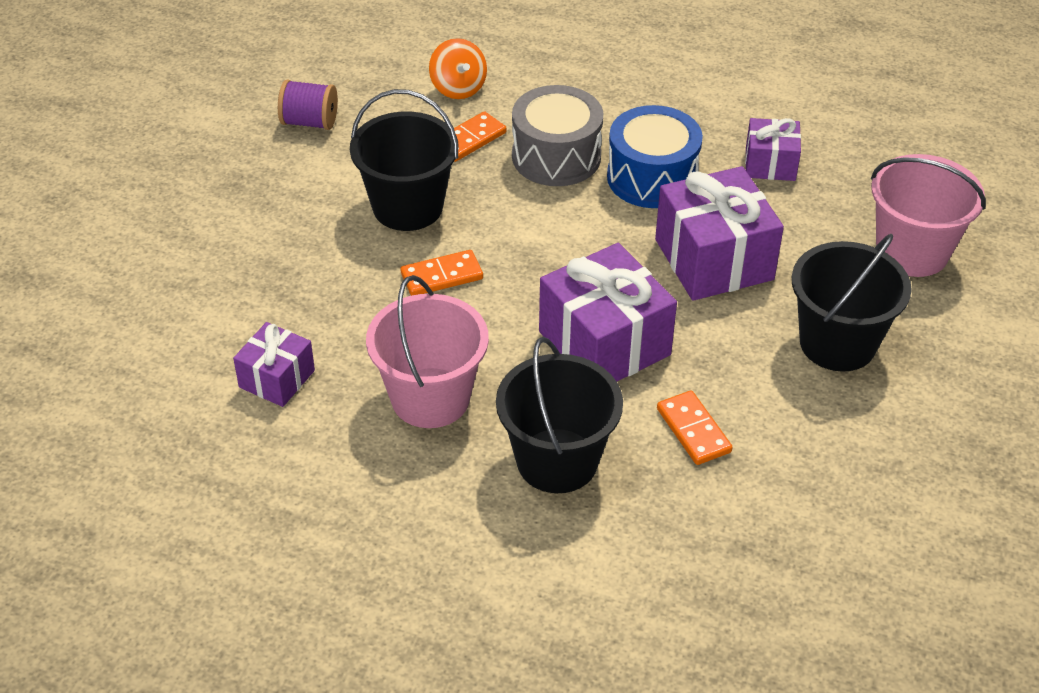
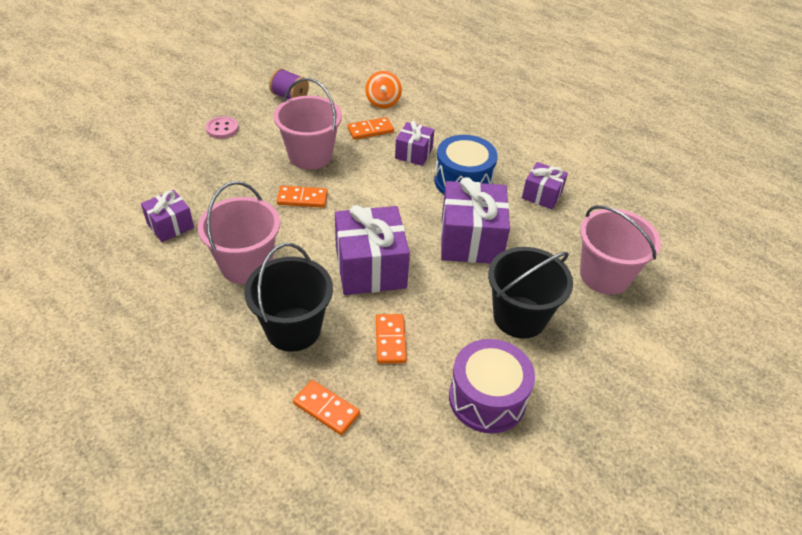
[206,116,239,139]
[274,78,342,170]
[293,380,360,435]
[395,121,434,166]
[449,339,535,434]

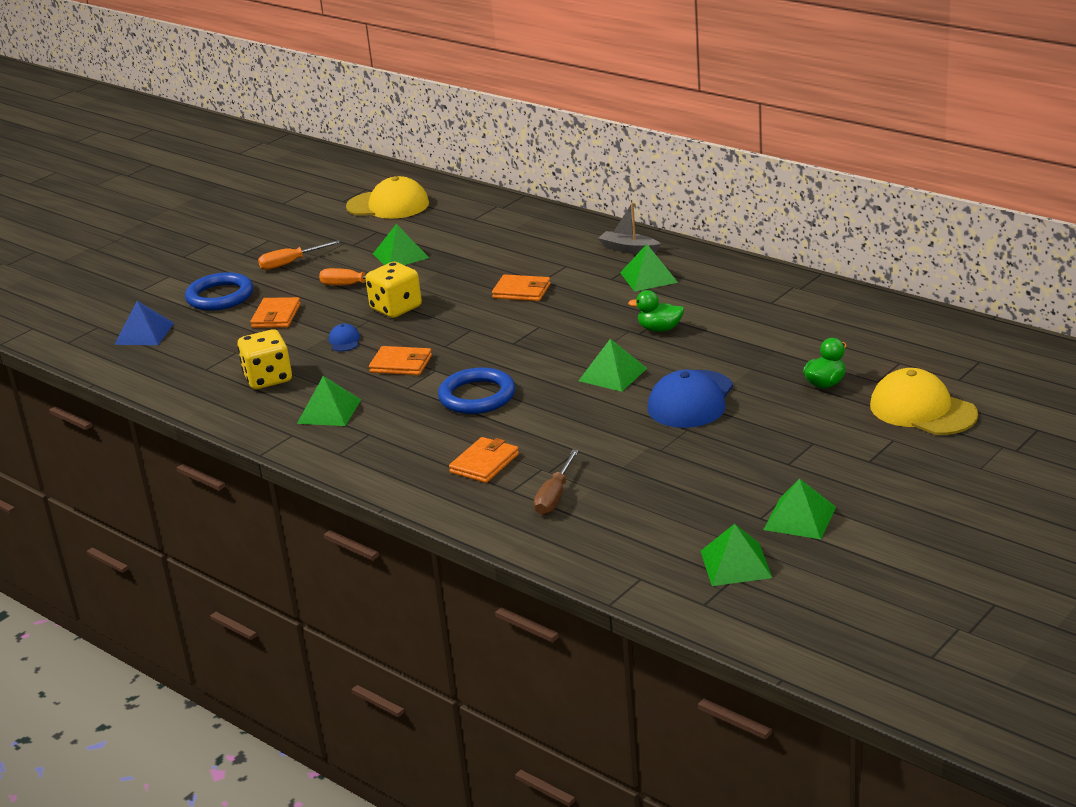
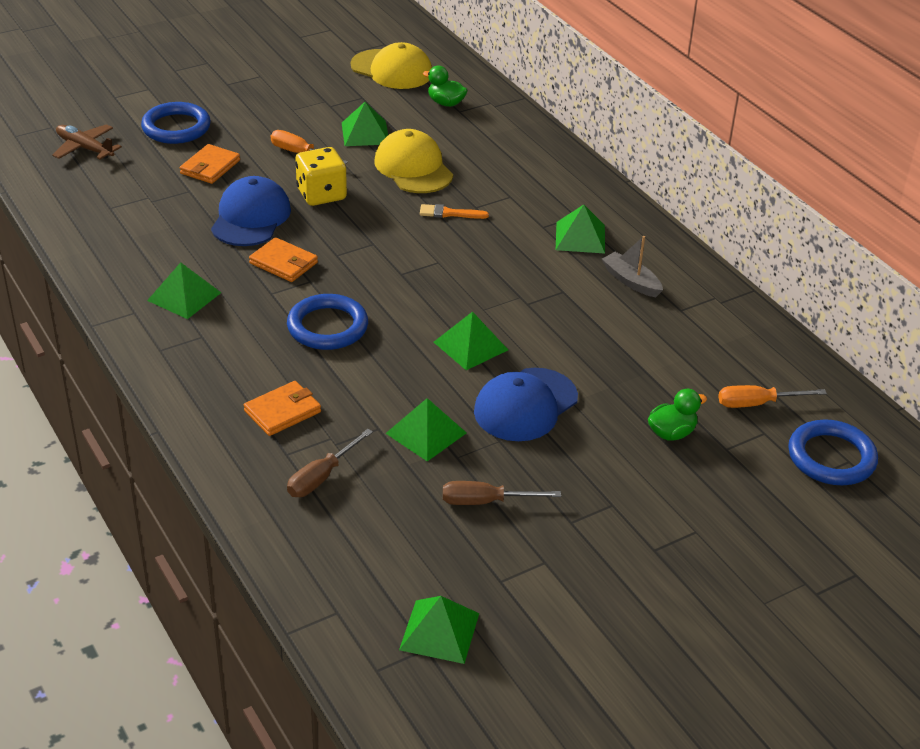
[52,124,122,159]
[211,176,291,246]
[374,129,453,193]
[385,398,467,461]
[420,204,489,219]
[423,66,468,107]
[443,481,561,505]
[602,236,663,297]
[718,385,827,408]
[788,420,878,485]
[237,329,292,389] (first image)

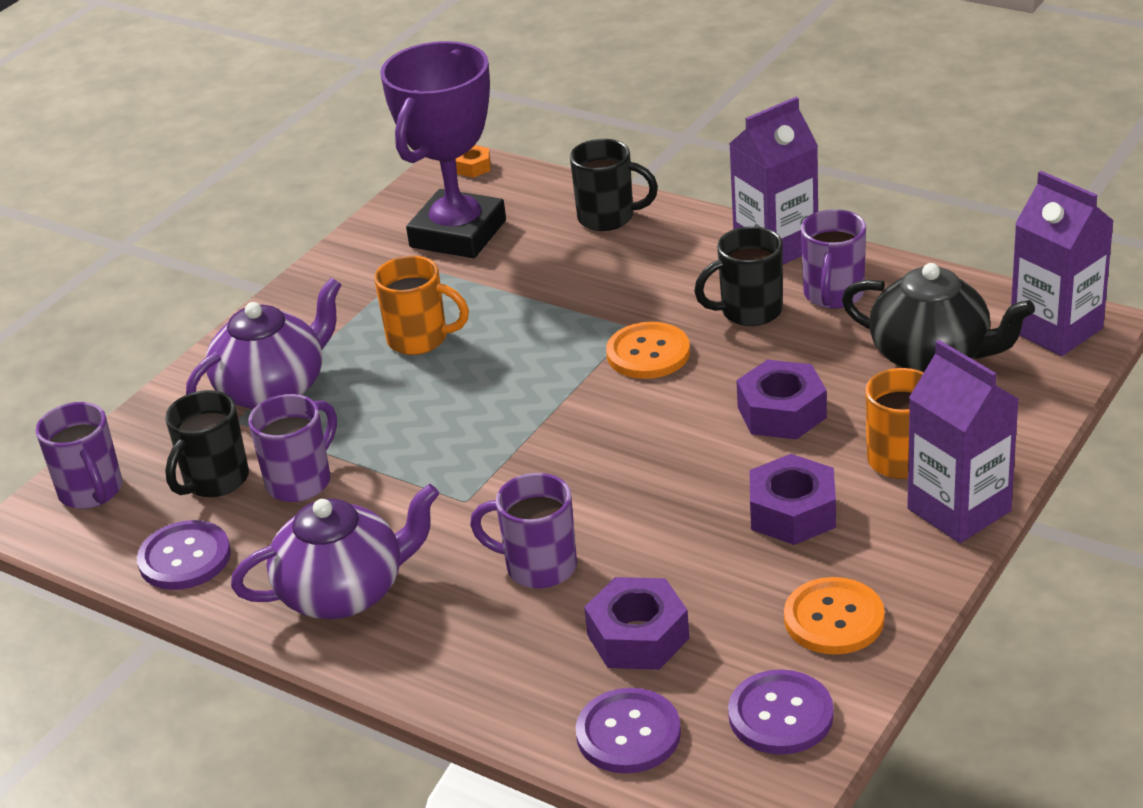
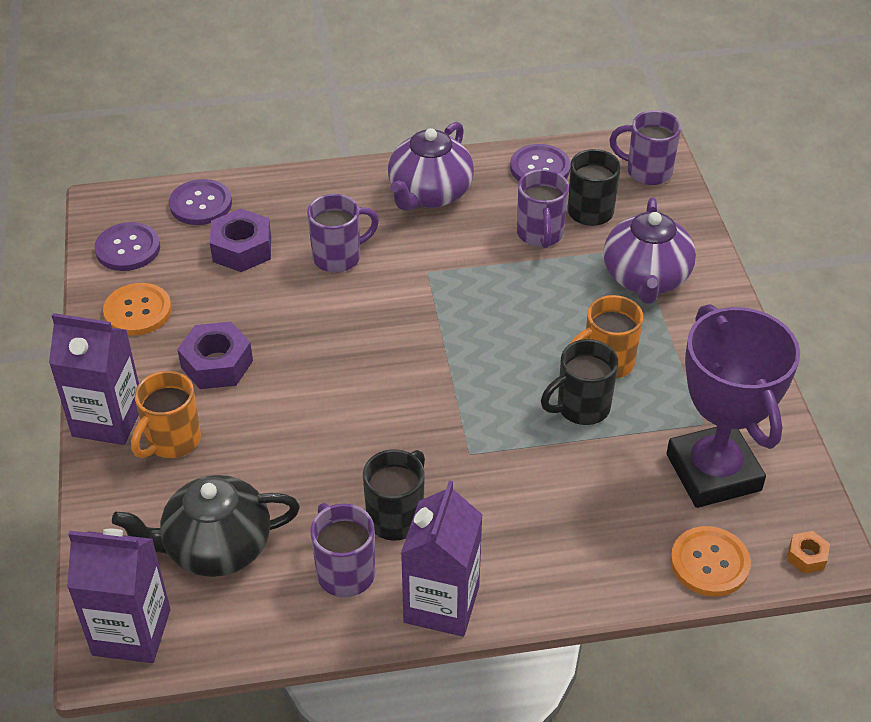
[541,339,618,425]
[670,526,751,597]
[737,360,827,440] (first image)

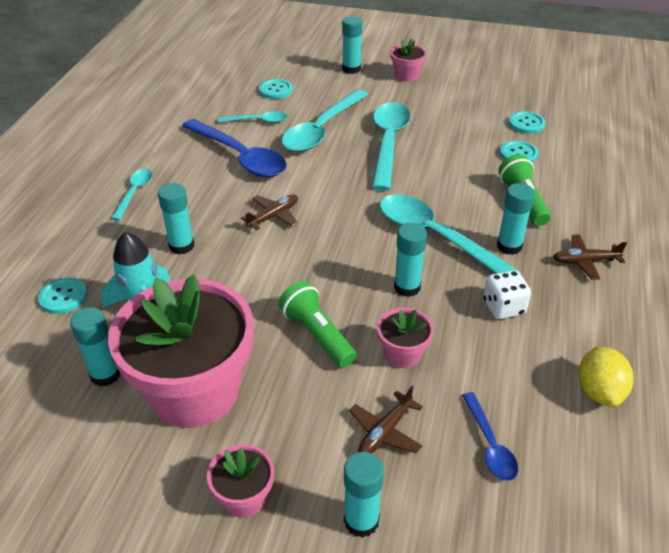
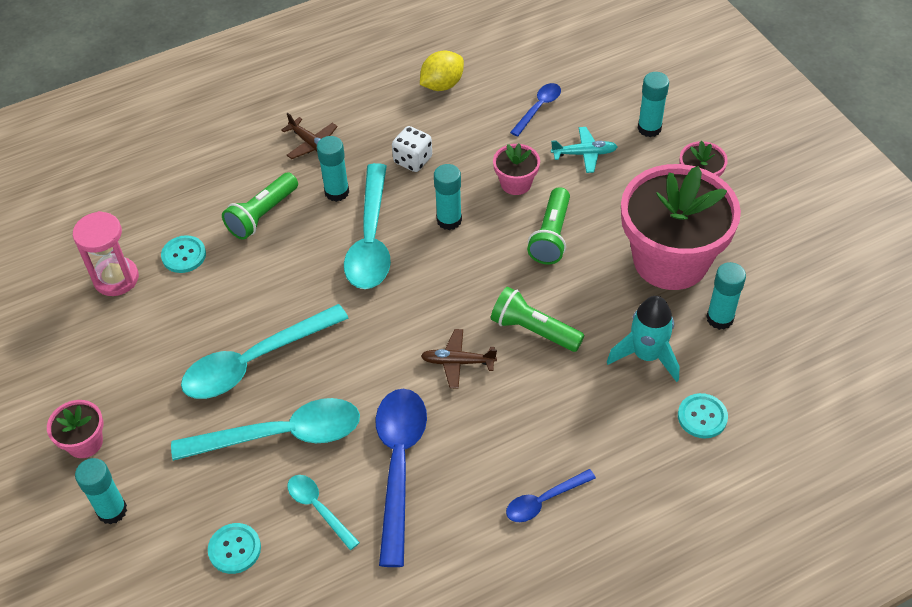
[73,211,139,296]
[491,287,584,352]
[506,469,596,522]
[551,127,618,173]
[158,183,194,254] (first image)

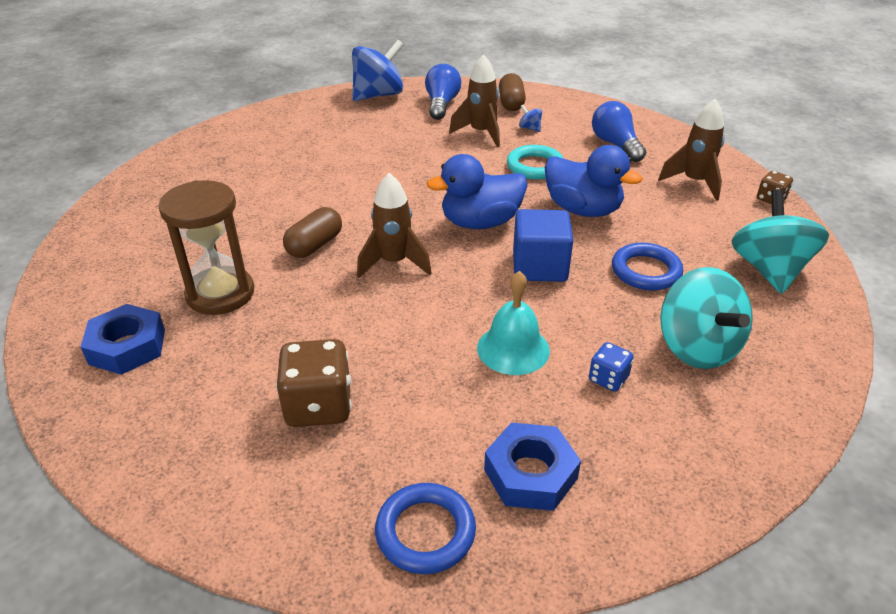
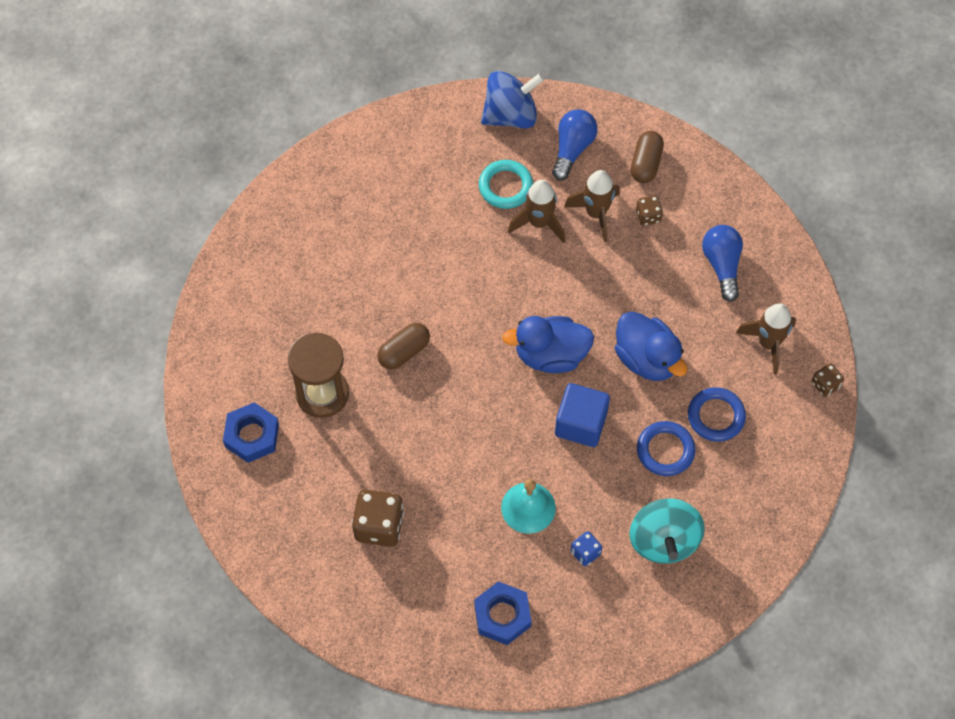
[479,160,533,209]
[508,180,565,243]
[636,195,663,226]
[688,387,746,442]
[732,189,829,294] (first image)

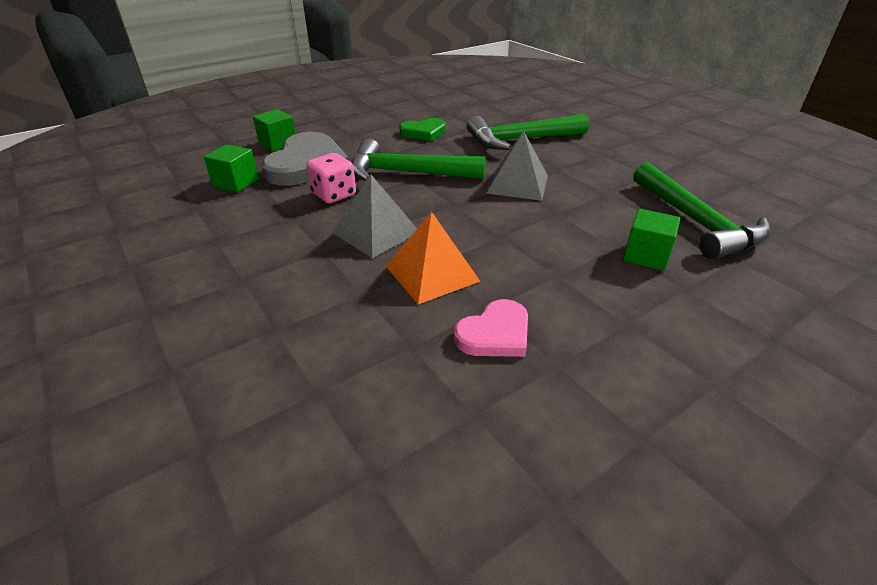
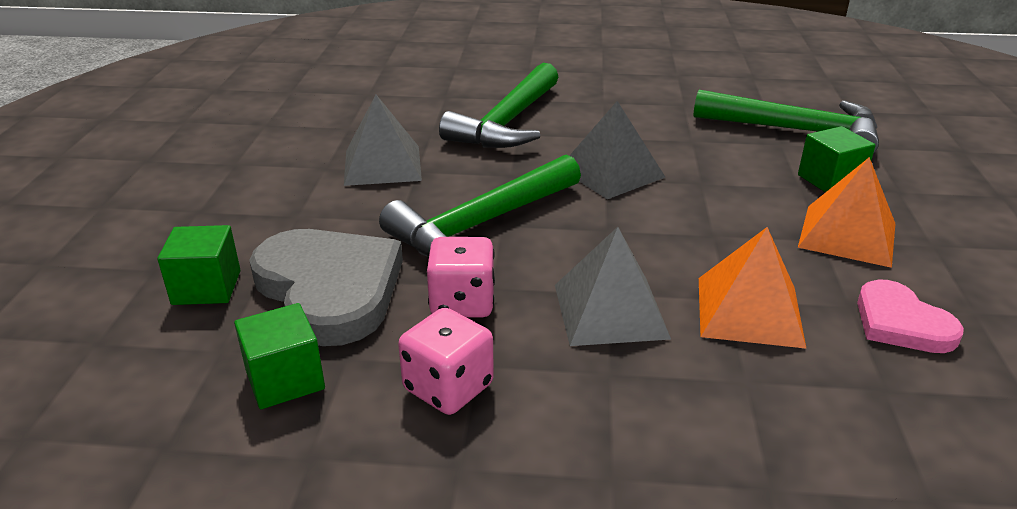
[344,95,422,186]
[398,308,494,415]
[798,157,895,268]
[857,279,964,353]

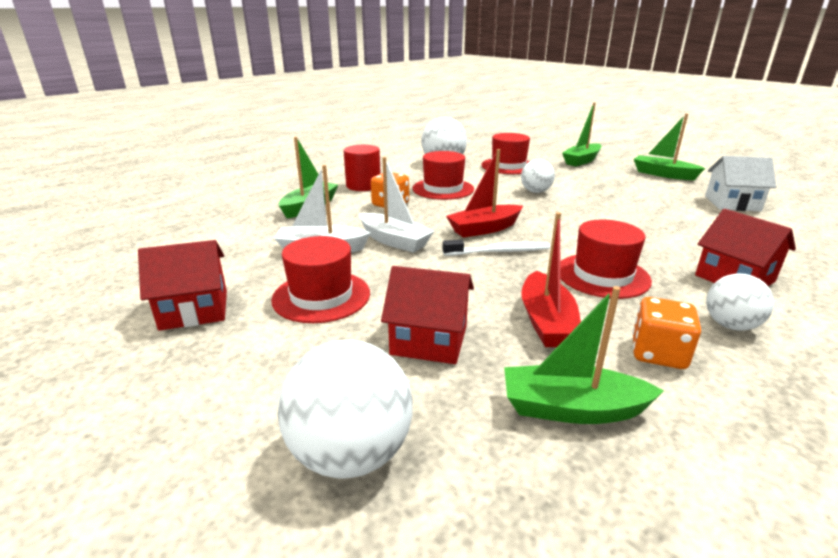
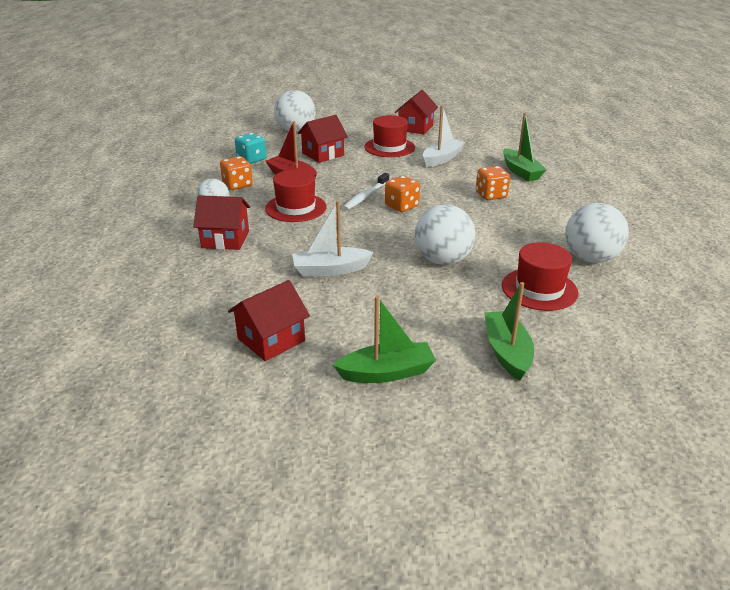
[228,280,310,361]
[235,133,266,164]
[292,201,374,277]
[385,176,420,212]
[415,204,476,265]
[343,145,381,191] (first image)
[412,151,474,200] (first image)

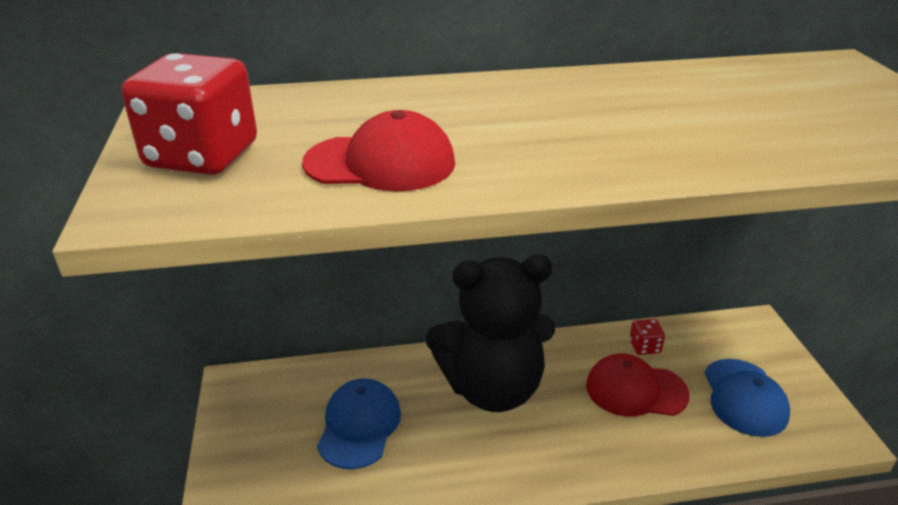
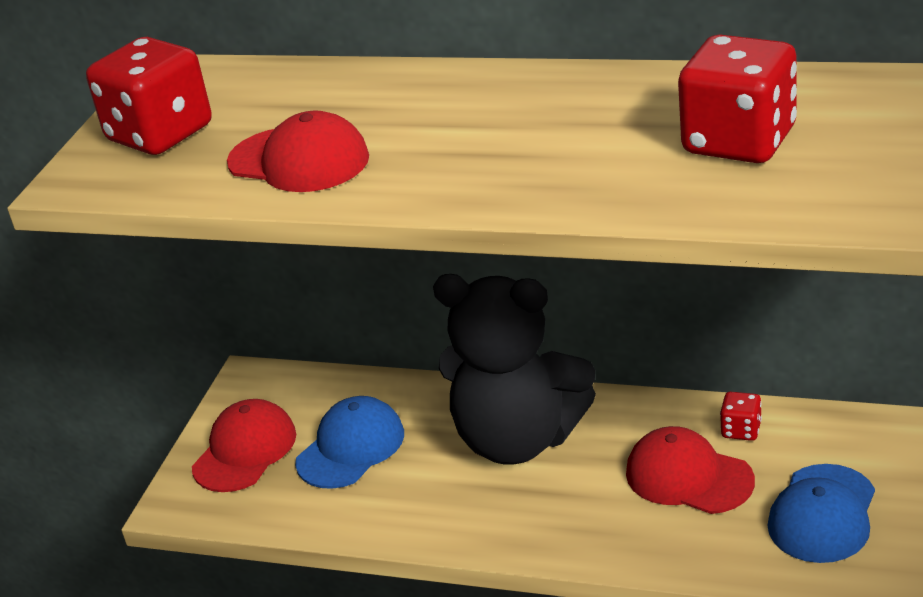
[192,399,296,492]
[678,35,797,163]

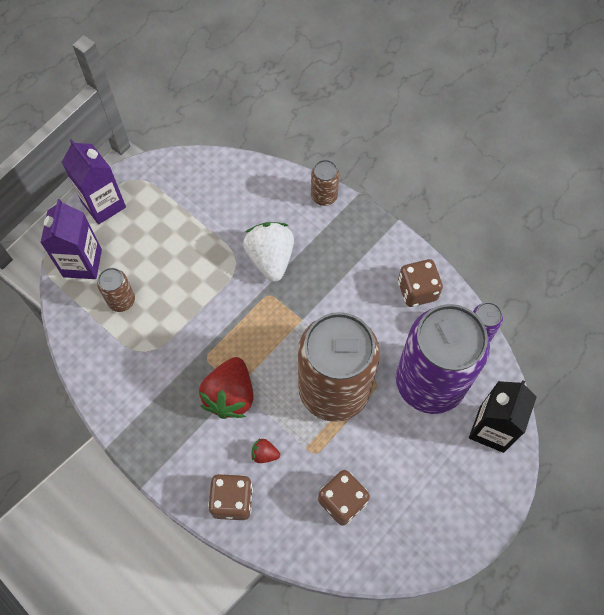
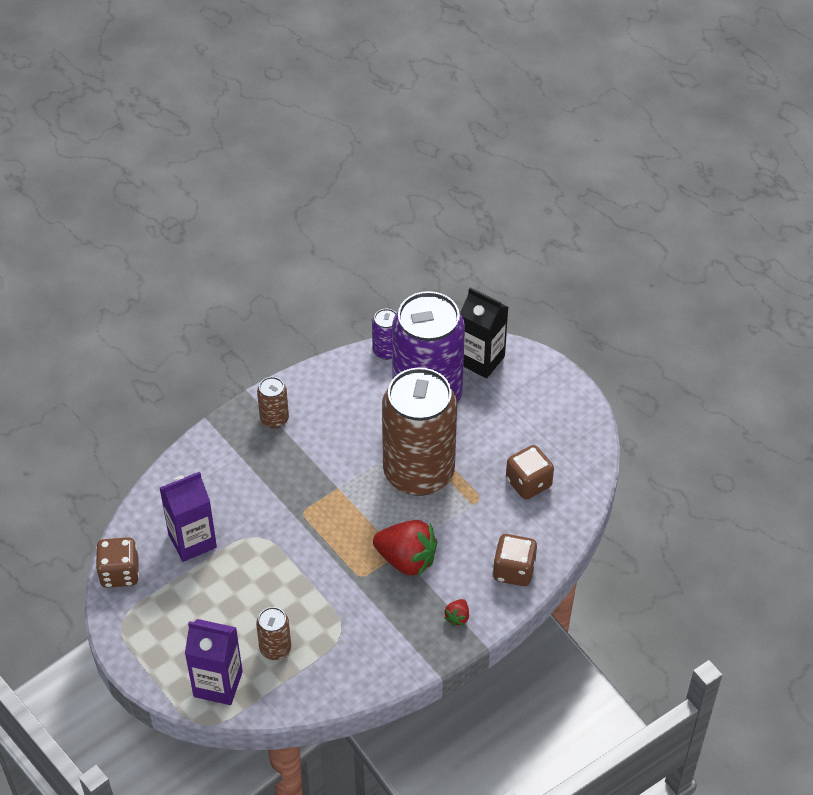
[96,537,139,588]
[160,472,217,562]
[257,377,289,428]
[444,599,469,626]
[243,222,294,282] (first image)

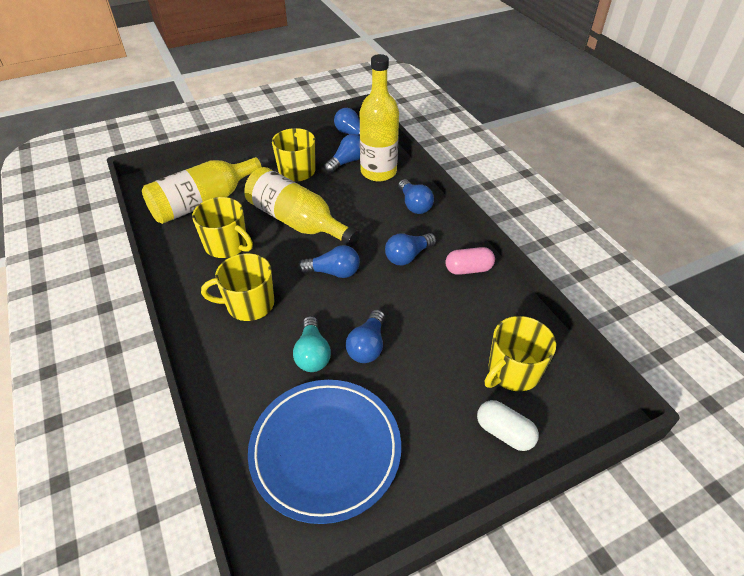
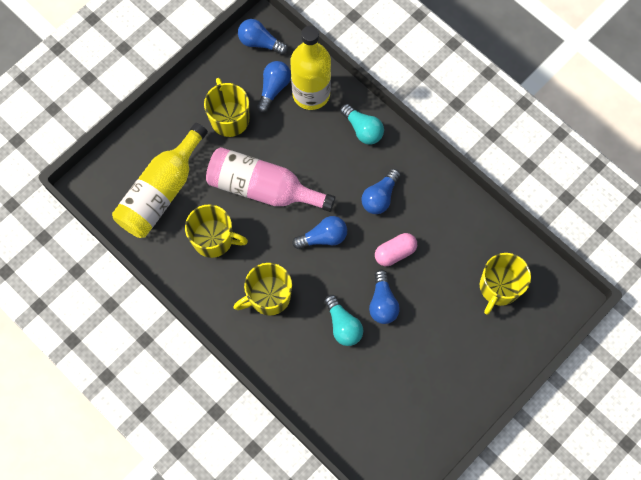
[206,147,336,212]
[340,104,384,145]
[375,233,417,266]
[248,380,401,524] (first image)
[477,400,539,451] (first image)

